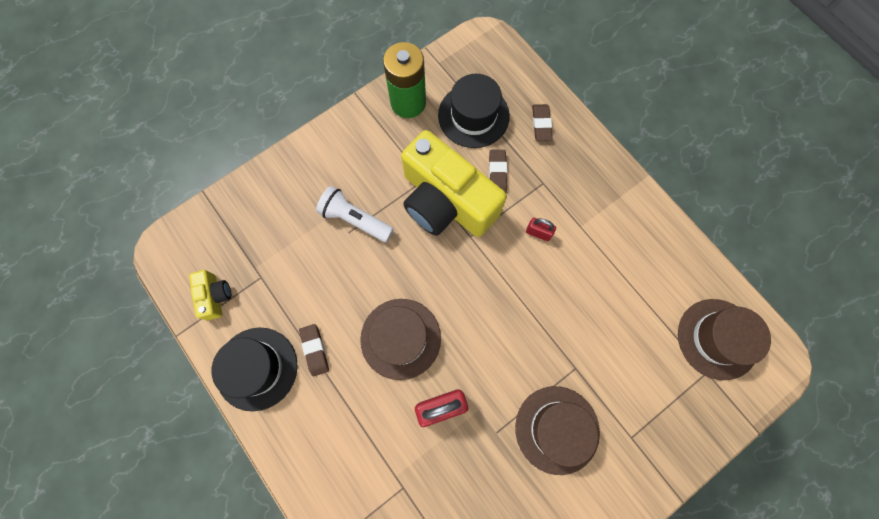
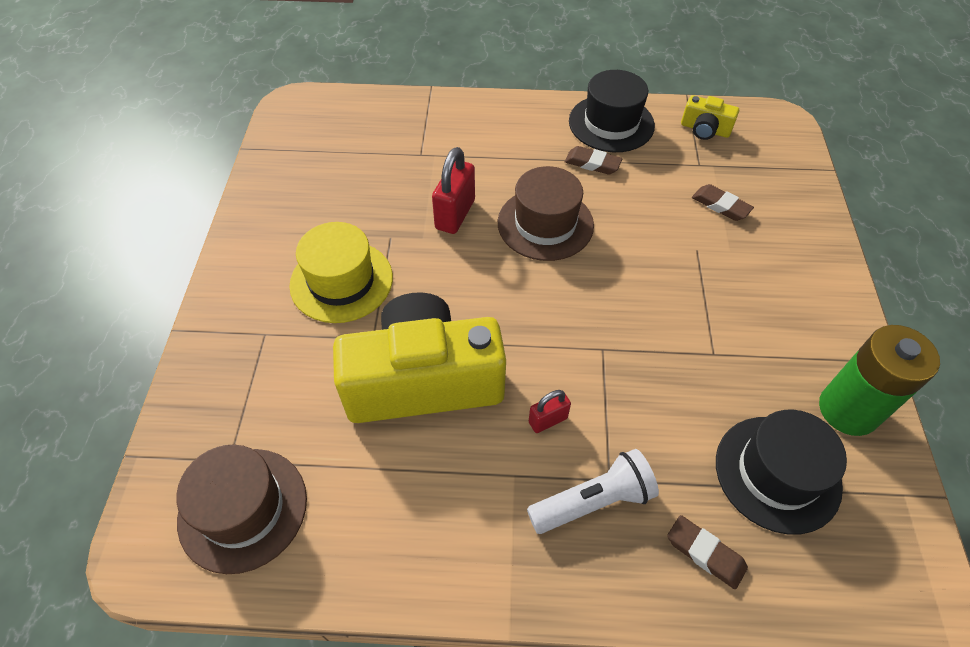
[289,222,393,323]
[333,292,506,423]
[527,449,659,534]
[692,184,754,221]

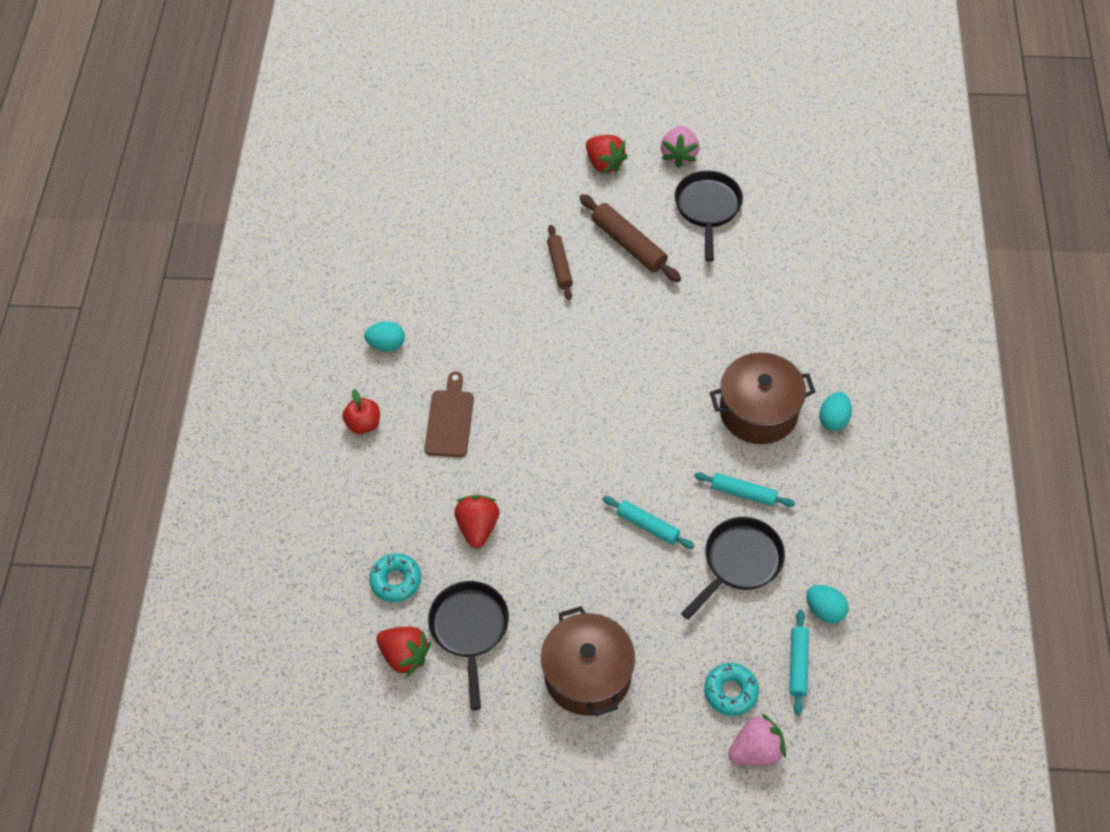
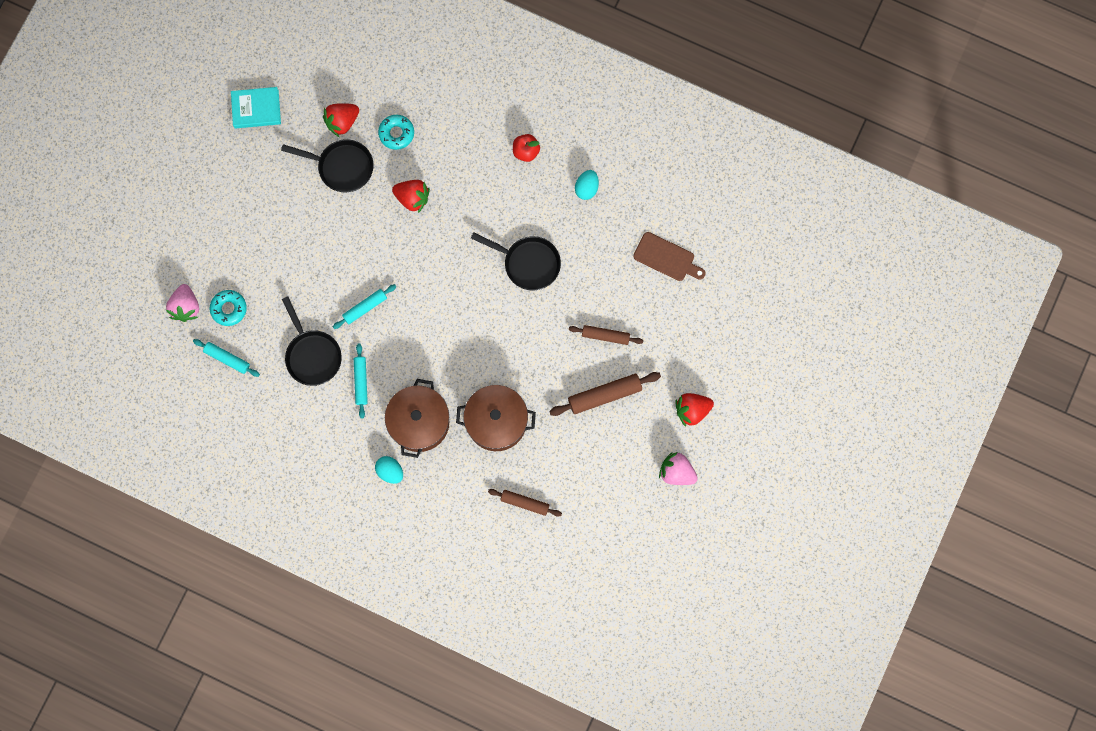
[231,87,281,129]
[354,343,368,419]
[456,385,536,451]
[471,232,561,290]
[488,489,562,517]
[633,232,706,281]
[806,585,849,624] (first image)

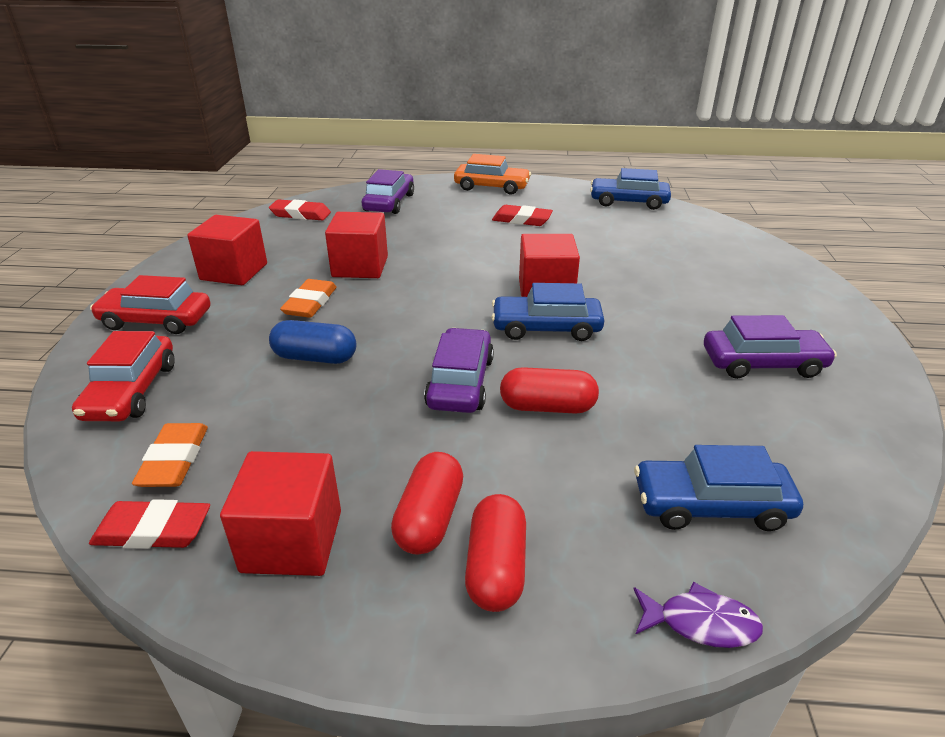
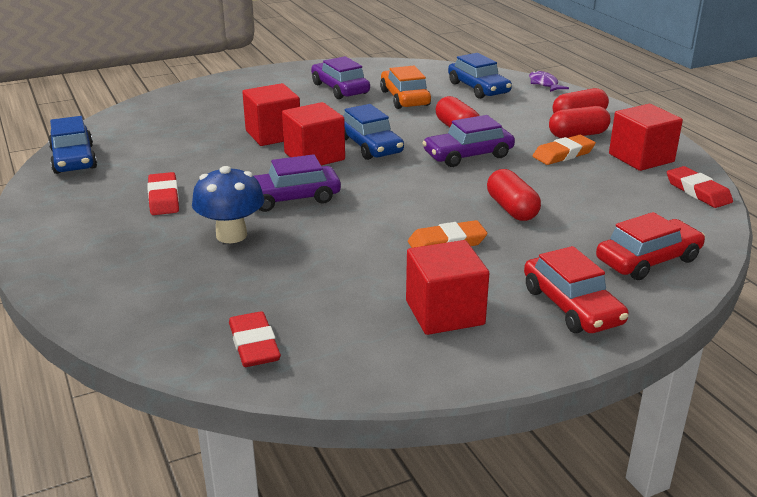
[192,166,264,243]
[242,83,300,146]
[254,154,341,212]
[380,66,431,109]
[487,169,541,221]
[533,135,596,165]

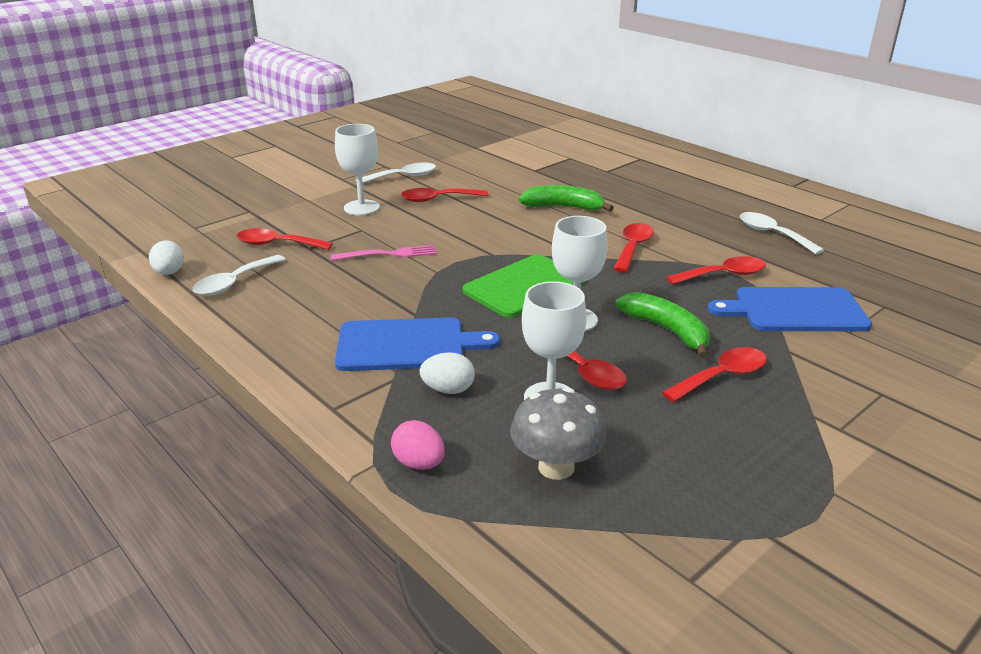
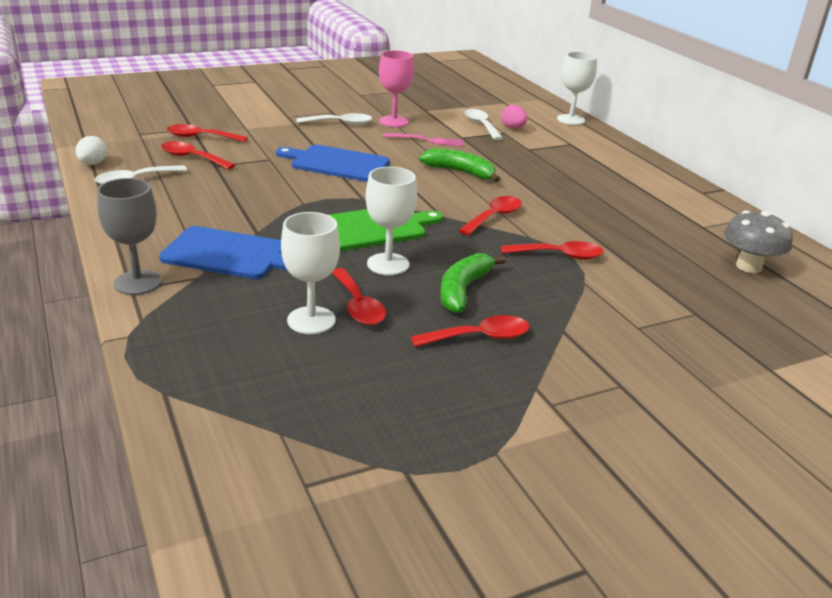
[97,178,162,295]
[167,124,248,142]
[276,145,390,182]
[379,50,414,127]
[382,133,464,147]
[440,253,506,313]
[465,109,503,140]
[501,105,527,129]
[557,52,597,125]
[724,210,793,273]
[419,352,475,394] (first image)

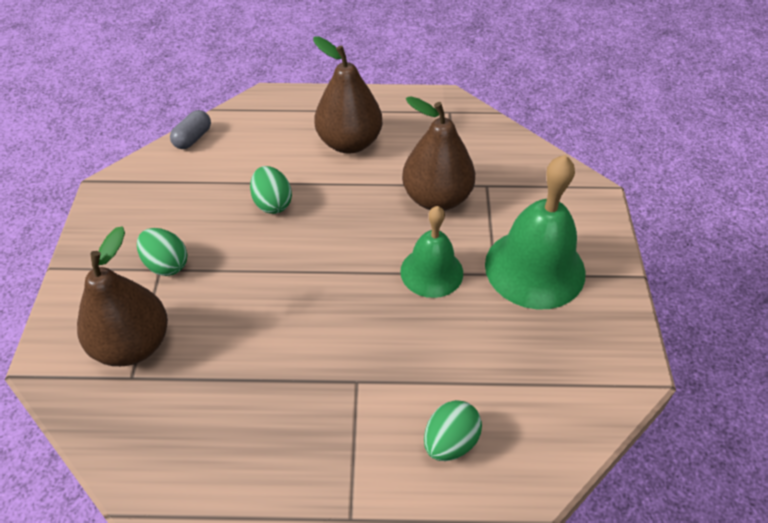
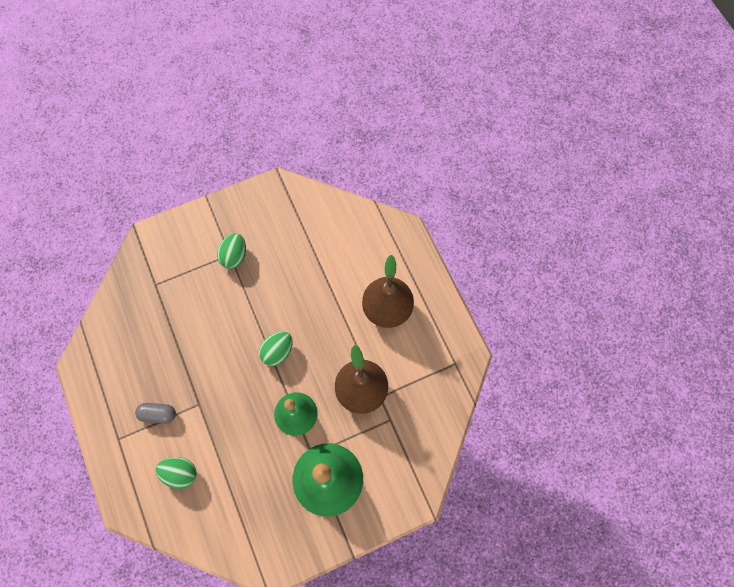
[135,403,176,424]
[259,332,293,366]
[77,226,168,366] (first image)

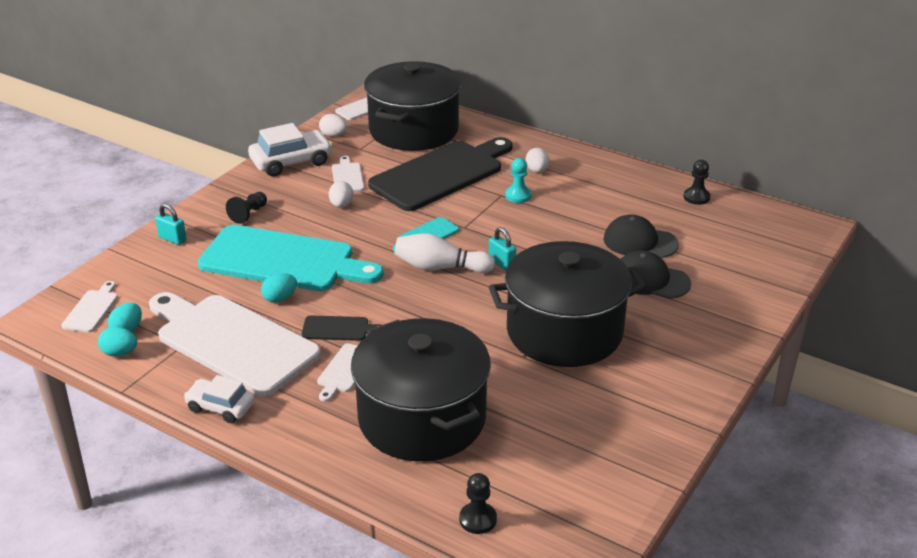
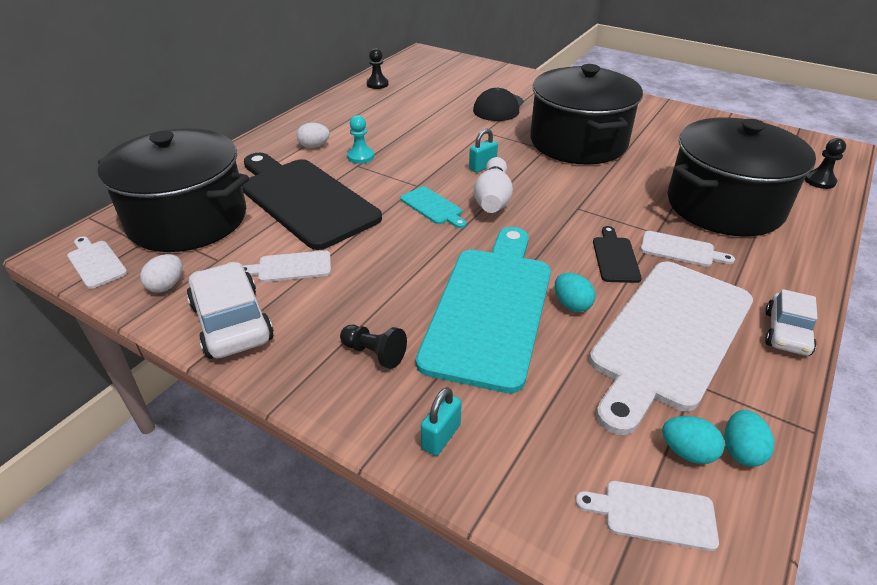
[329,181,353,208] (first image)
[603,214,679,258] (first image)

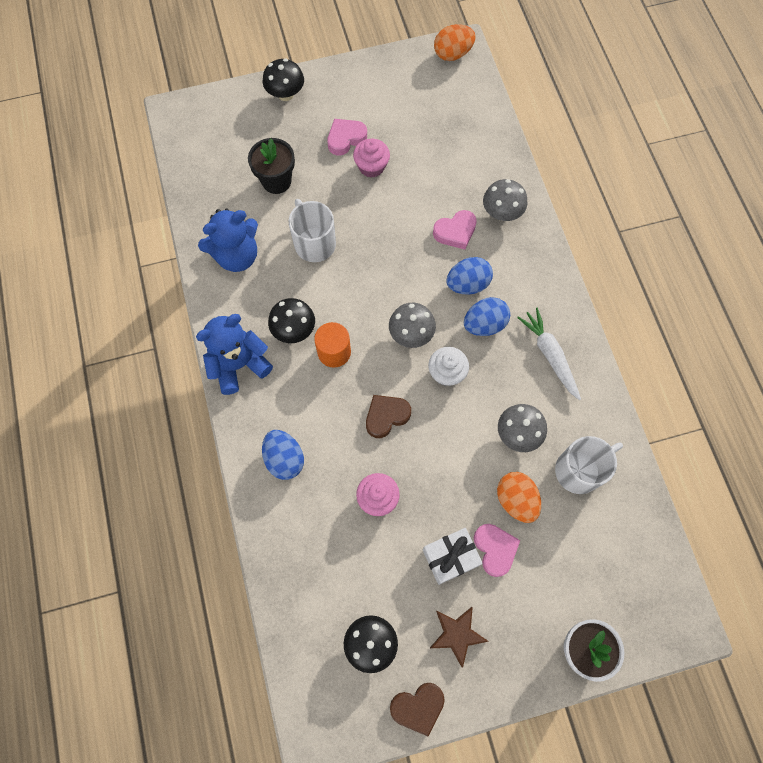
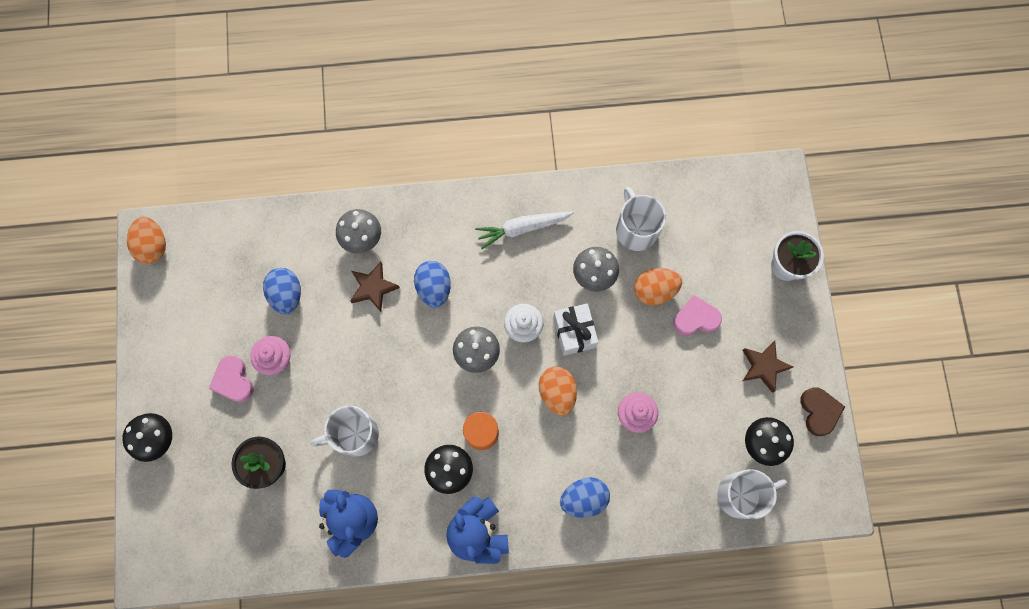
[263,268,301,314]
[350,262,400,312]
[539,366,577,416]
[553,303,598,356]
[717,469,787,519]

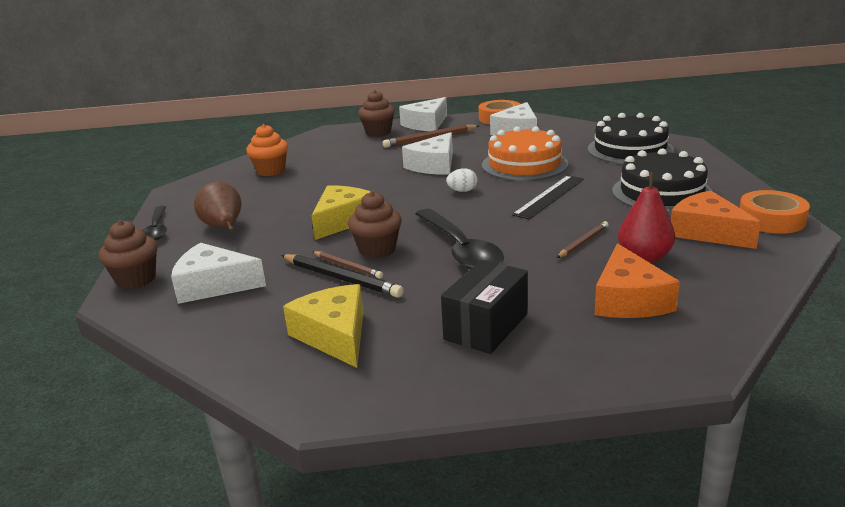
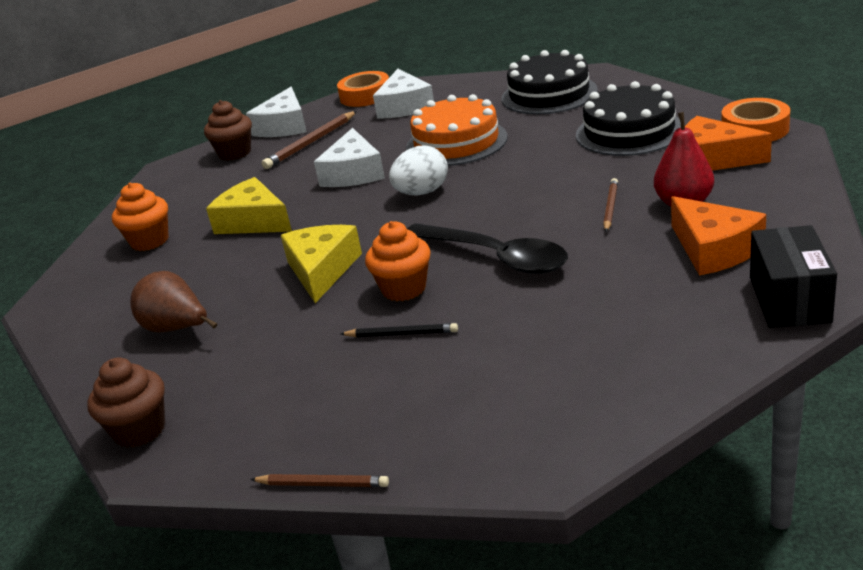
[206,177,292,234]
[250,474,389,487]
[340,323,458,337]
[365,221,431,301]
[389,145,448,196]
[750,225,837,328]
[142,206,167,241] (first image)
[171,243,266,304] (first image)
[512,175,584,219] (first image)

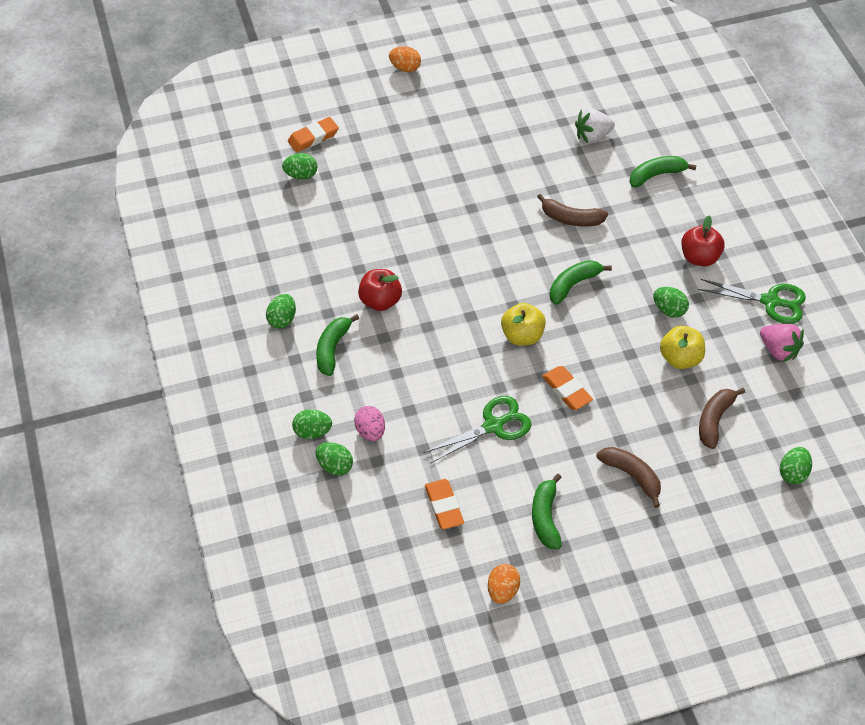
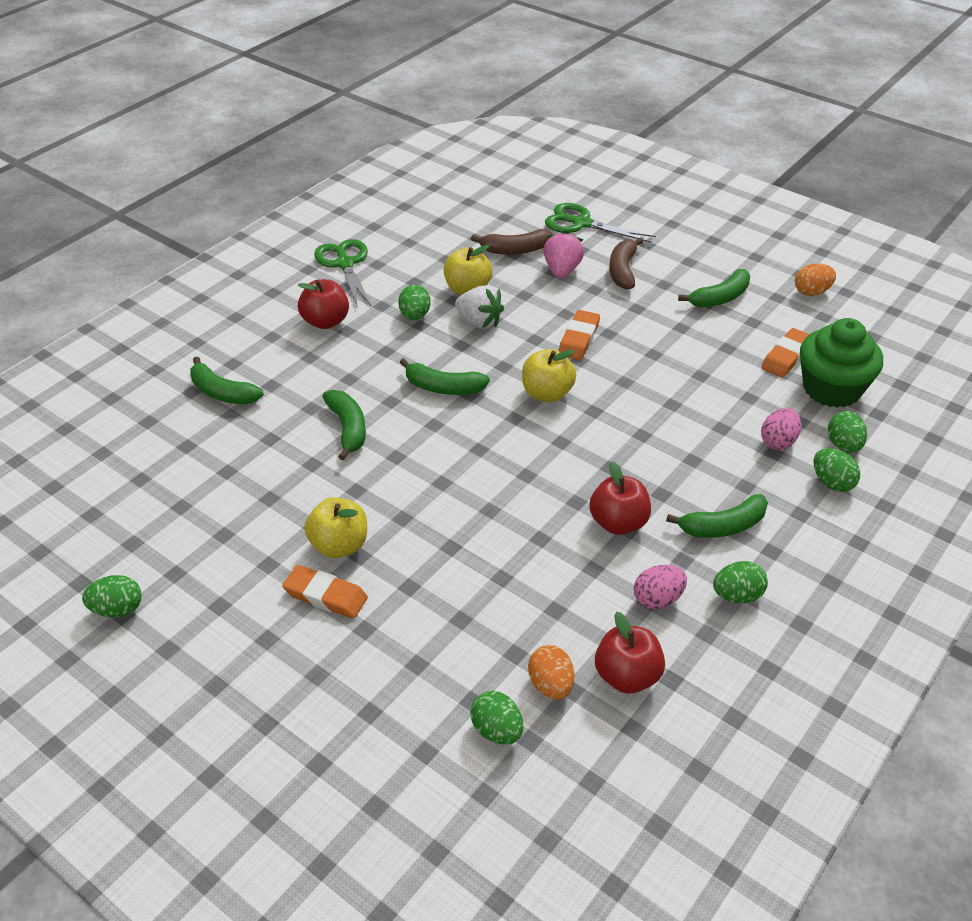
[82,575,142,618]
[282,565,368,619]
[305,497,367,558]
[322,390,366,460]
[455,285,504,329]
[528,645,574,700]
[543,231,584,278]
[545,203,656,243]
[595,612,665,694]
[634,565,687,609]
[800,318,883,408]

